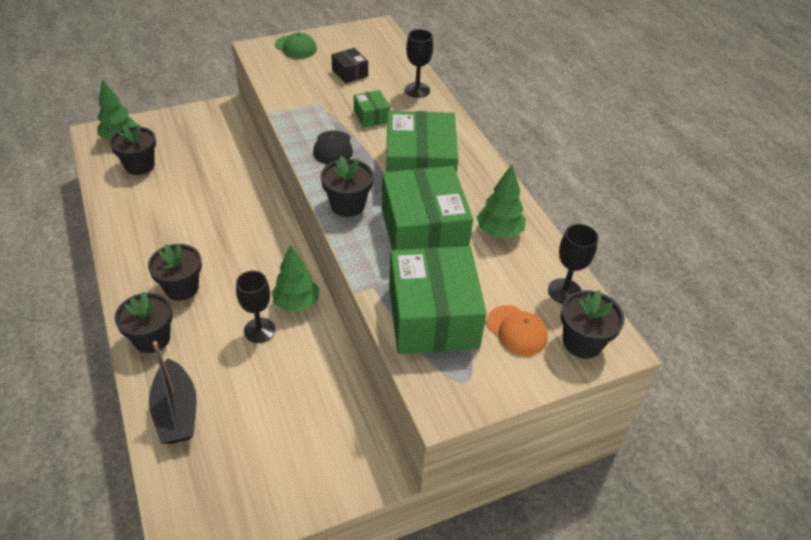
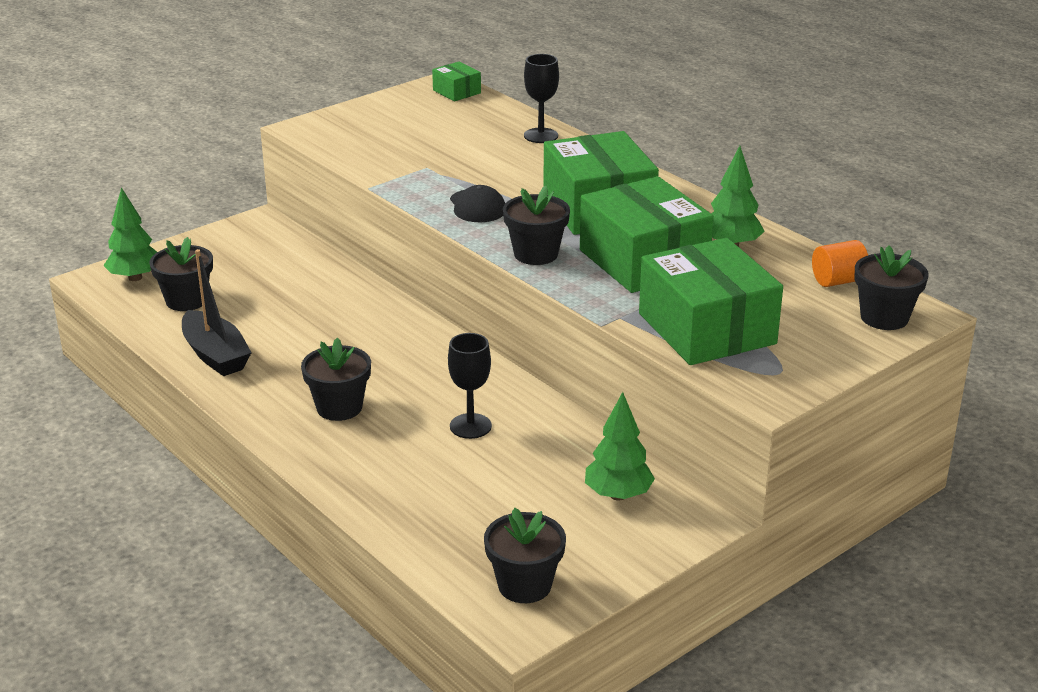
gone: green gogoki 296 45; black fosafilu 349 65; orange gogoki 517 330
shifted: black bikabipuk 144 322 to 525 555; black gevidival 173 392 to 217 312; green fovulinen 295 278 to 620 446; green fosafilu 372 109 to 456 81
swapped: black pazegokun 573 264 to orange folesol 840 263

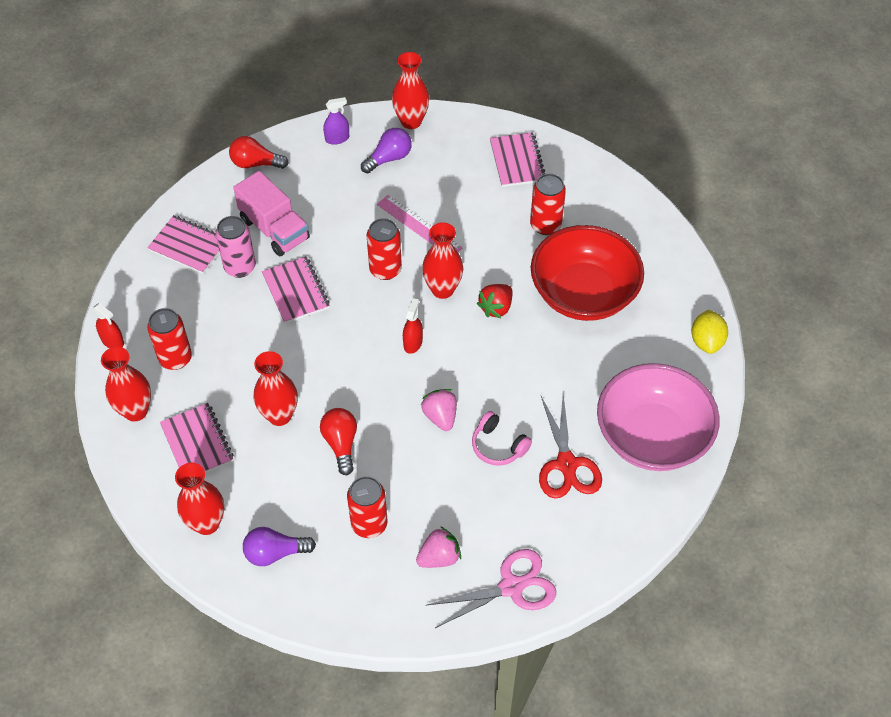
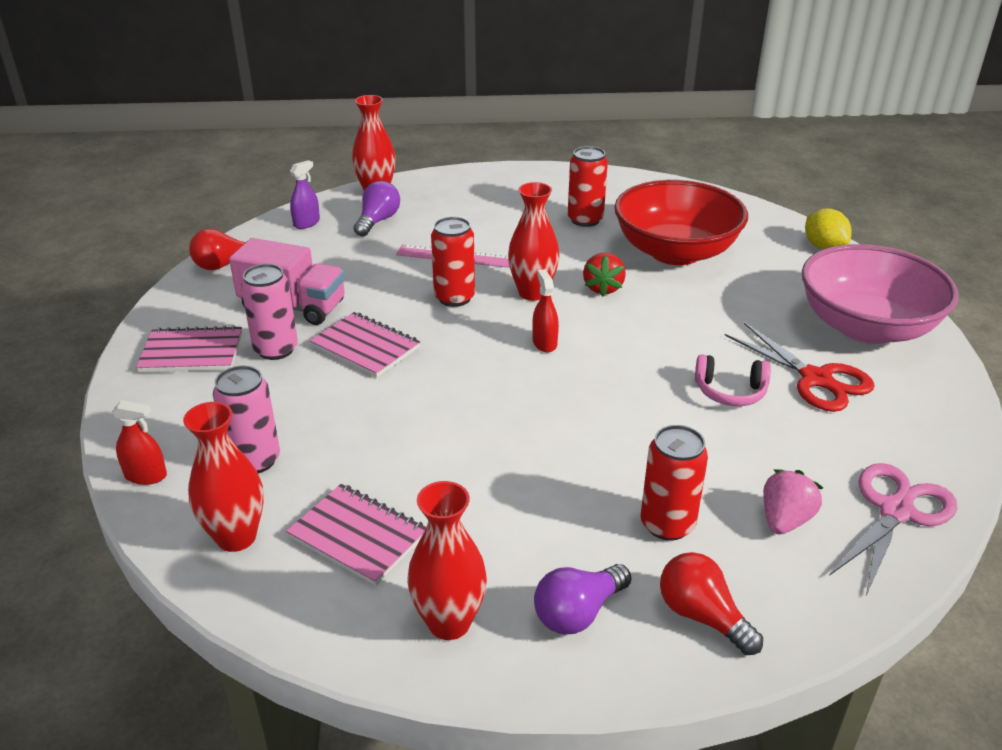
gone: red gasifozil 276 388; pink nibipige 439 410; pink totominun 517 159
shifted: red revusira 338 441 to 711 603
repainted: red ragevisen 169 339 to pink ragevisen 246 419

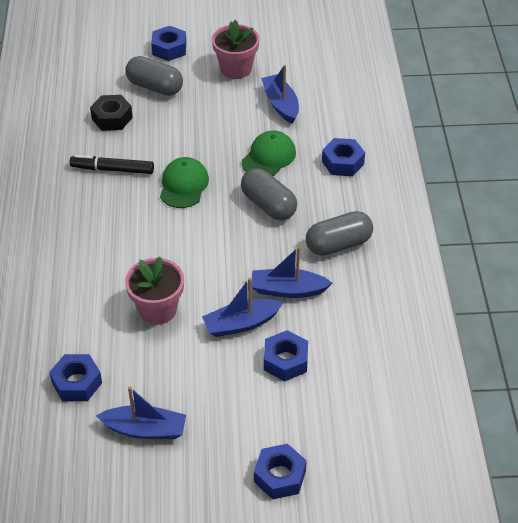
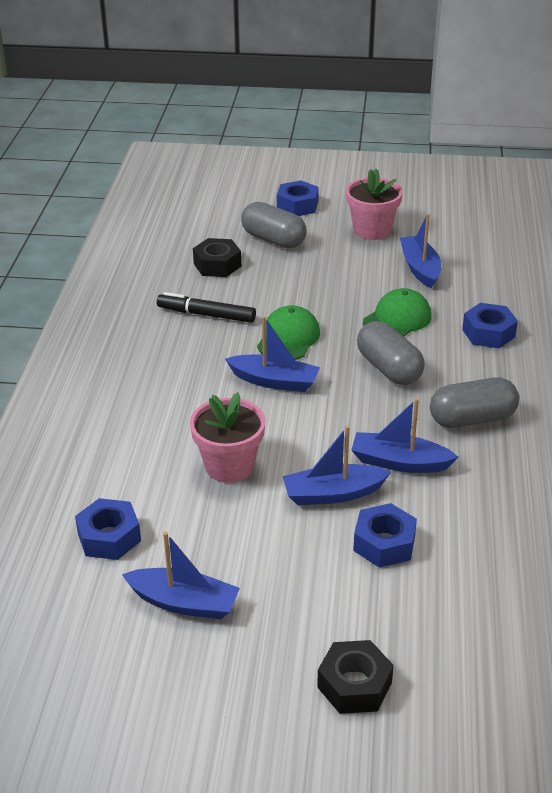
new: blue gevidival 272 354
repainted: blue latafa 280 472 to black latafa 355 677

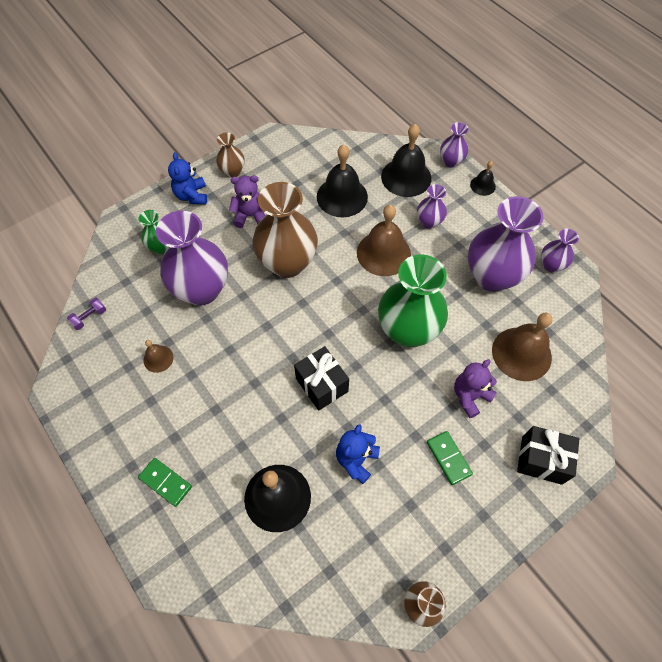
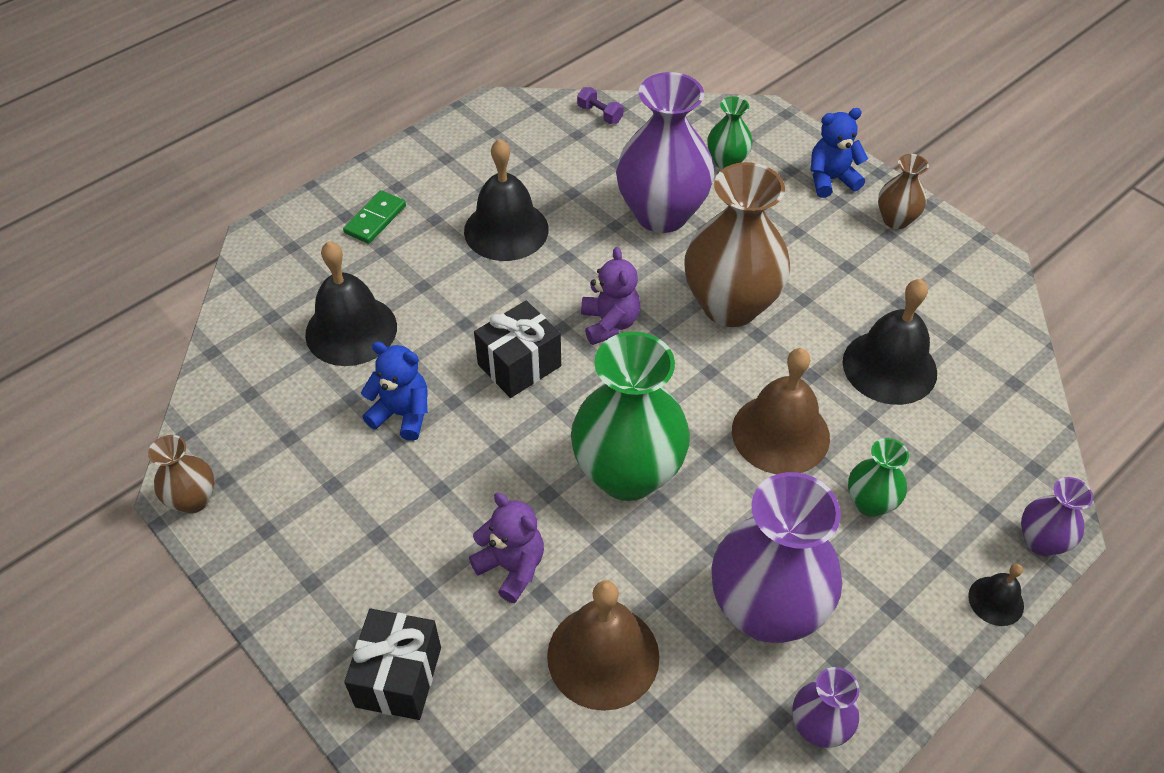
gone: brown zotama 158 356; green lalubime 450 458
shifted: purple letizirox 247 201 to 610 296; black zotama 406 160 to 506 200
repainted: purple gasifozil 432 206 to green gasifozil 878 477

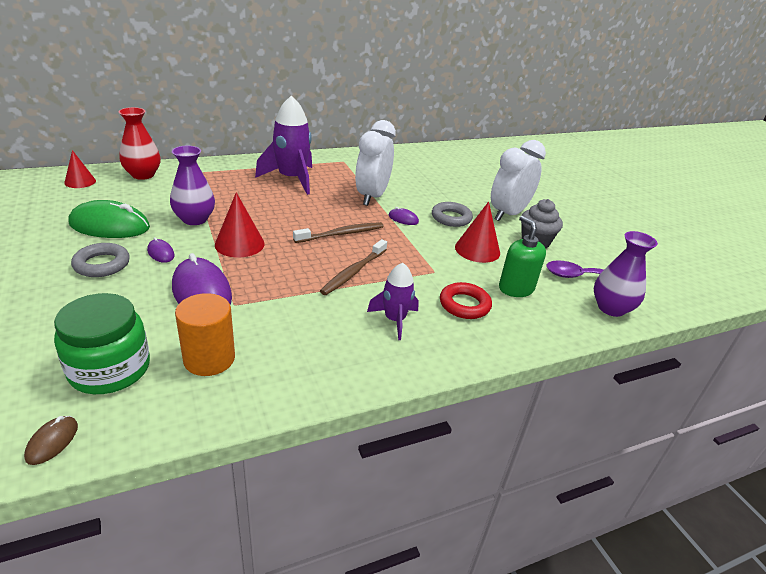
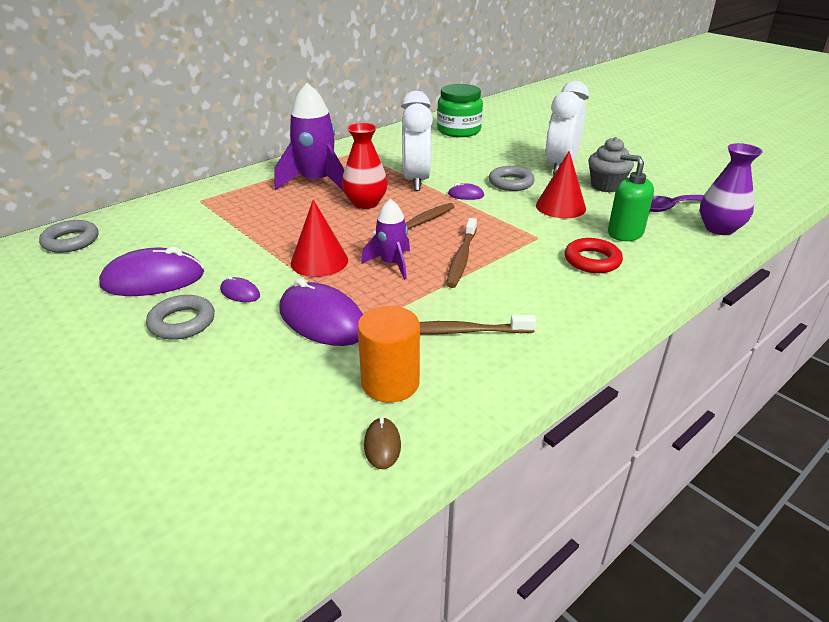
gone: purple gasifozil 192 185
new: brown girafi 478 325
shifted: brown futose 51 440 to 382 443; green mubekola 102 343 to 460 110; red gasifozil 139 143 to 365 166; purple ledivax 393 301 to 385 239
swapped: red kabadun 80 169 to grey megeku 69 236
repainted: green futose 109 219 to purple futose 151 271

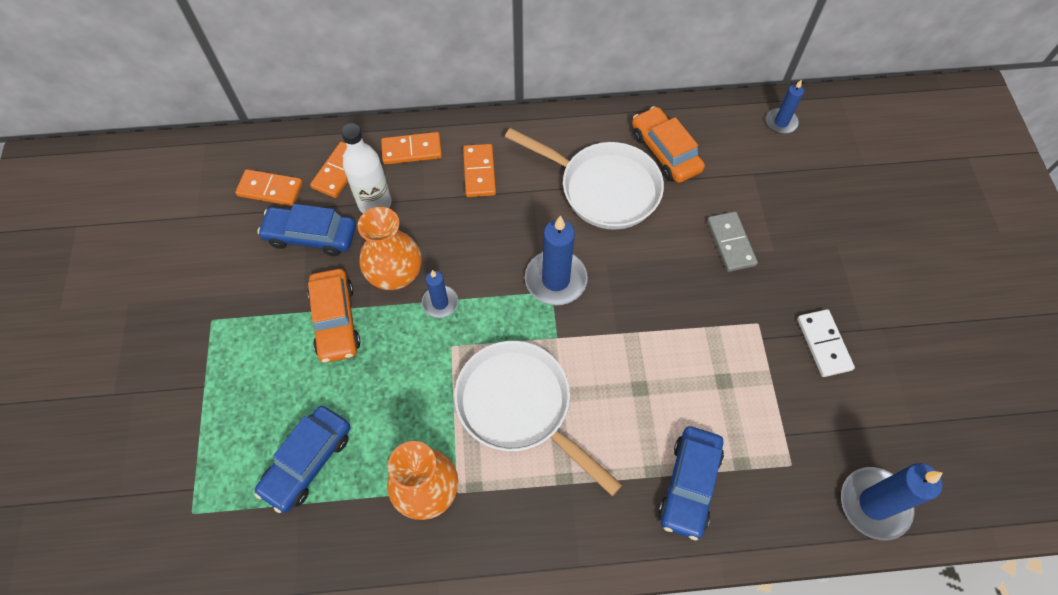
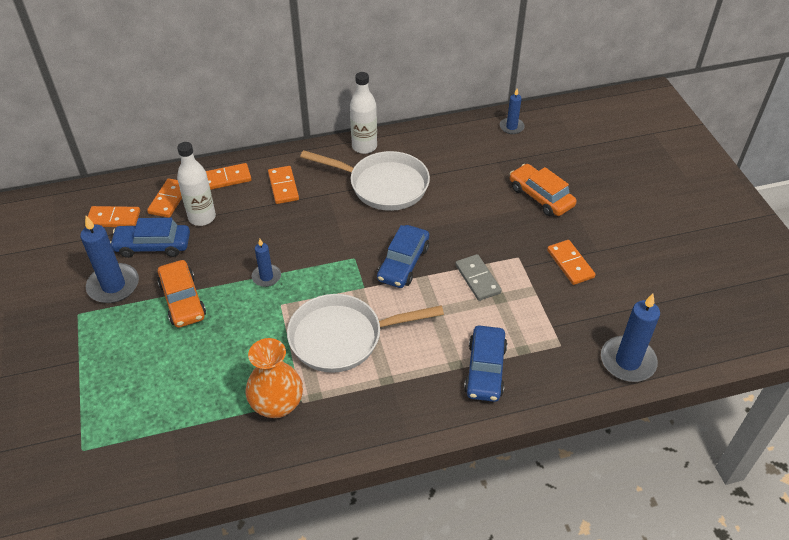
gone: orange gasifozil 390 248
new: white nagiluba 363 113
shifted: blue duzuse 302 459 to 403 256; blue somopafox 556 260 to 109 259; orange duzuse 668 144 to 543 190; grey lalubime 732 241 to 478 277
repainted: white lalubime 826 343 to orange lalubime 571 262
rotated: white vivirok 538 418 = 365 333 45 degrees counterclockwise

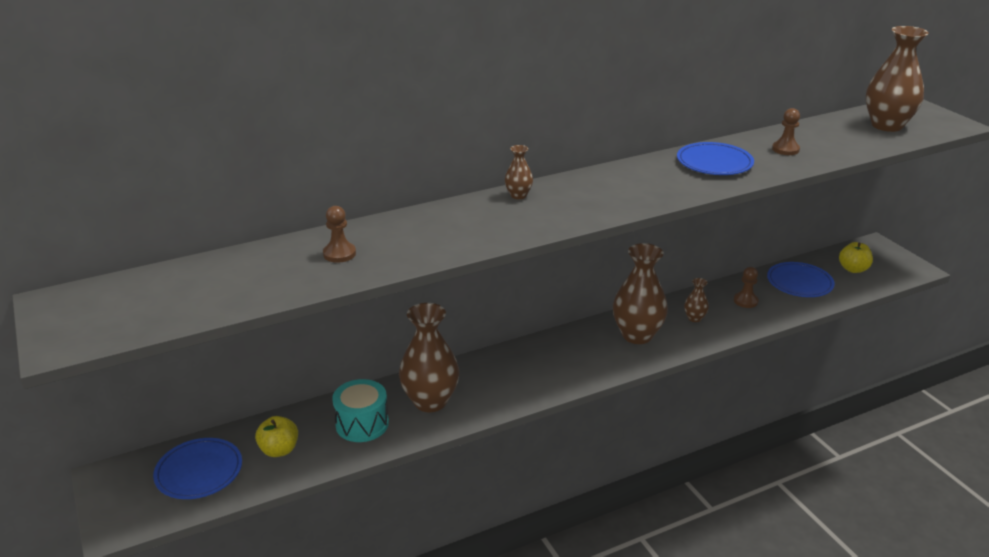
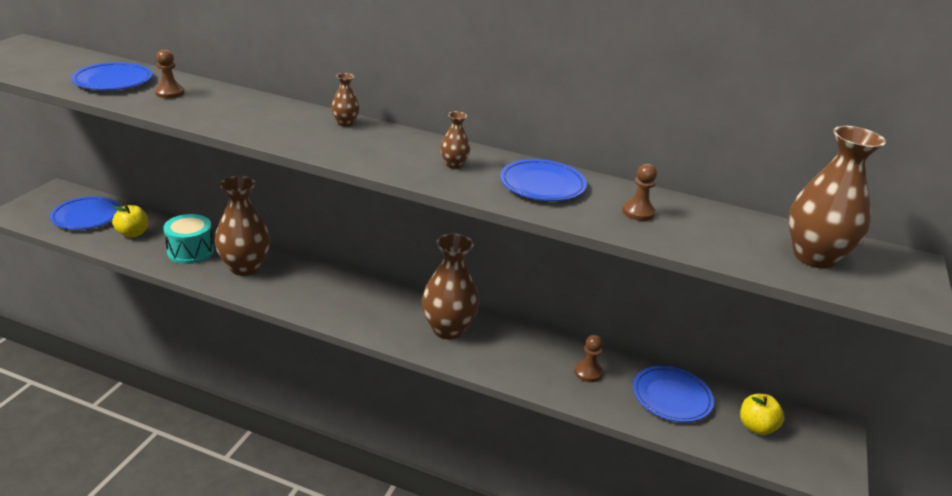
new: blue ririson 111 76
shifted: brown gasifozil 696 300 to 455 140

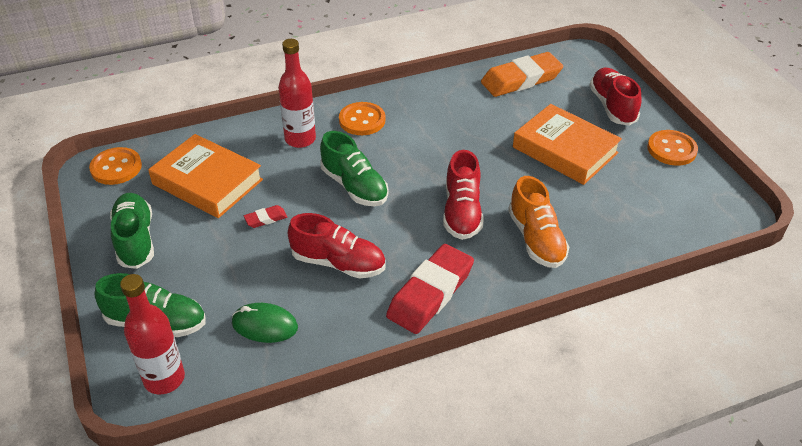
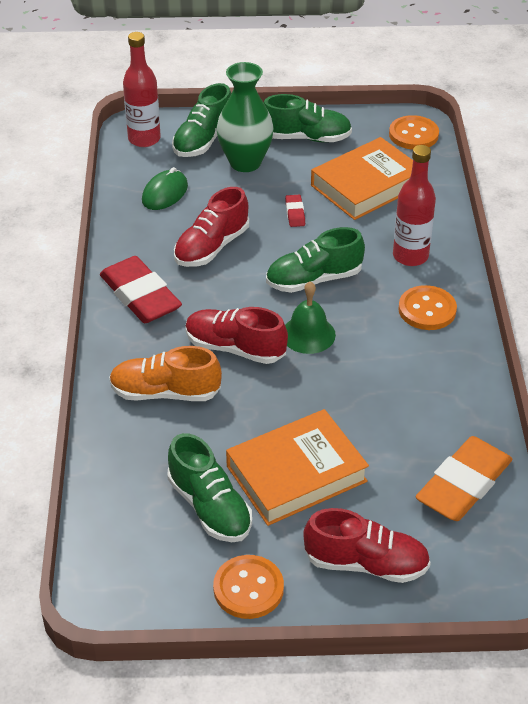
new: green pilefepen 209 487; green gasifozil 245 117; green zotama 310 317
rotated: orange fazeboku 522 74 = 464 478 45 degrees clockwise

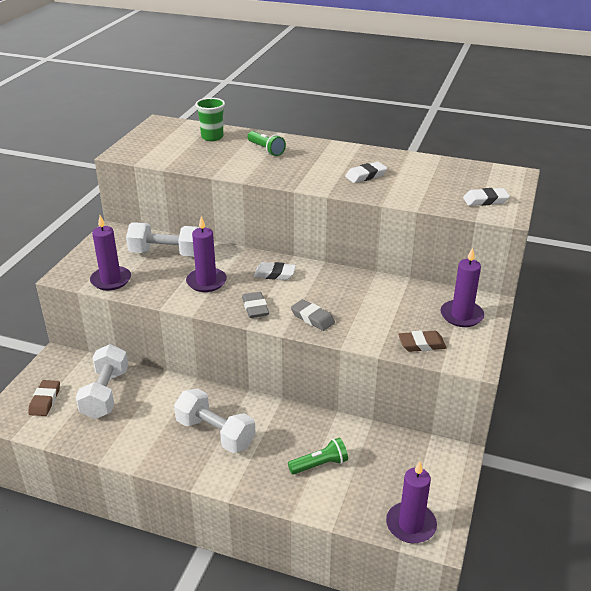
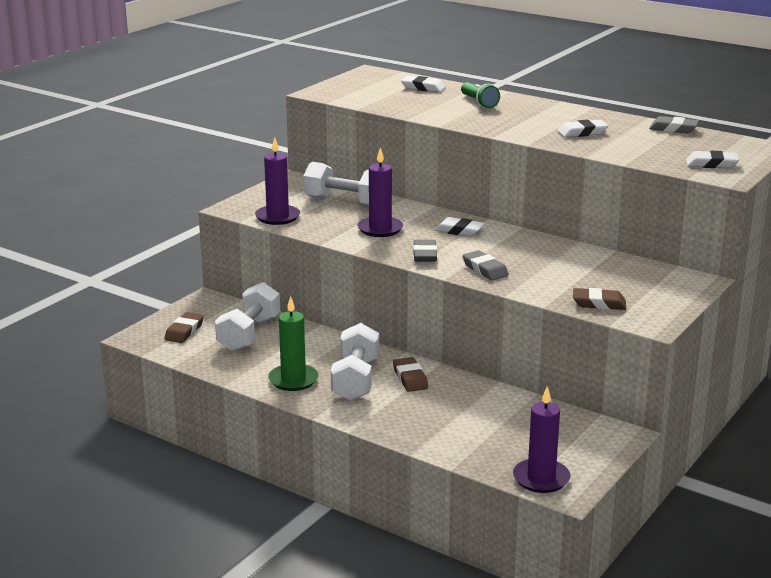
gone: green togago 318 456; purple somopafox 462 287
new: green somopafox 293 343; brown fazeboku 410 374; grey fazeboku 674 124
swapped: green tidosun 210 119 to white fazeboku 423 84
rotated: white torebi 215 420 = 355 362 45 degrees clockwise

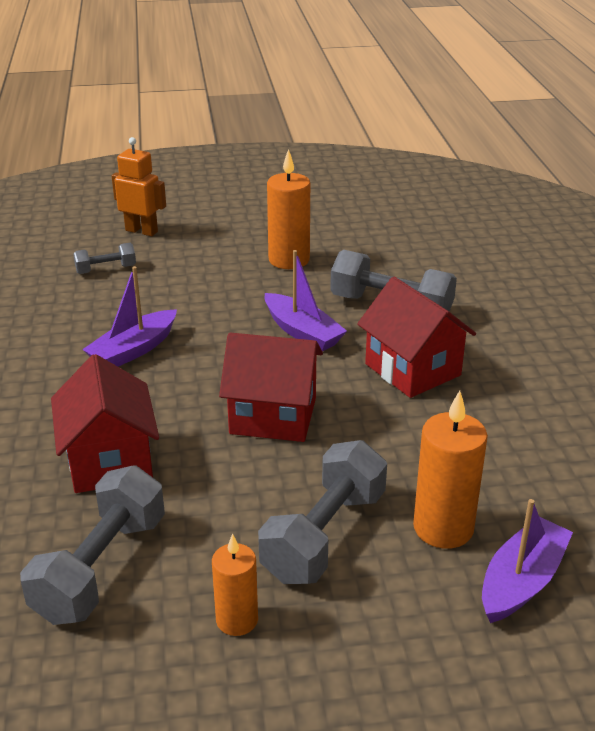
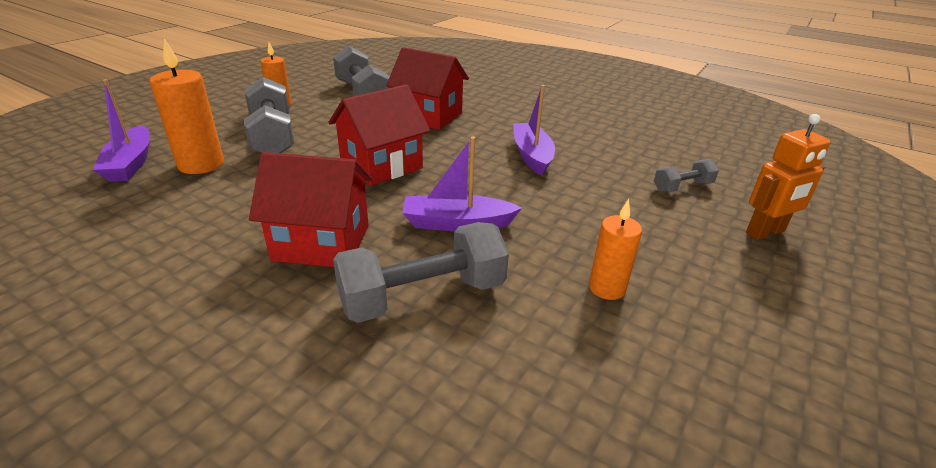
rotated: grey torebi 104 258 = 686 175 45 degrees clockwise
scaled: orange somopafox 288 209 = 615 249 x0.63

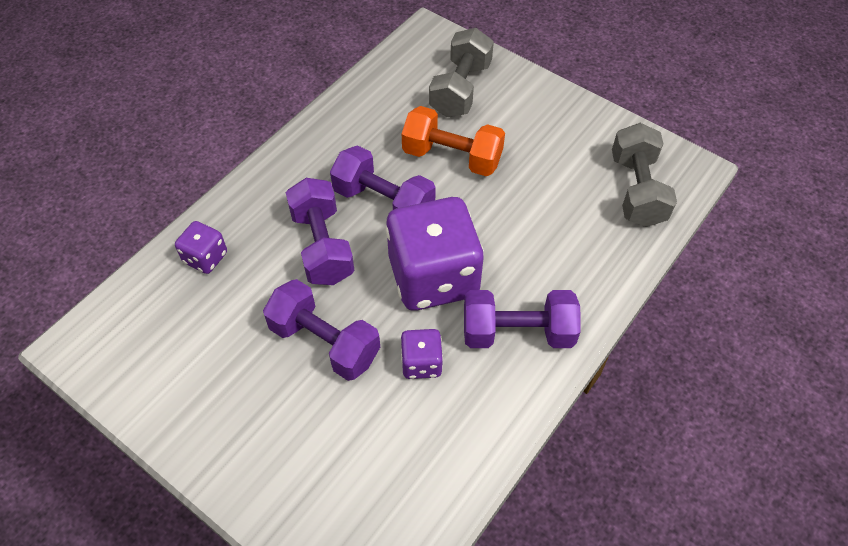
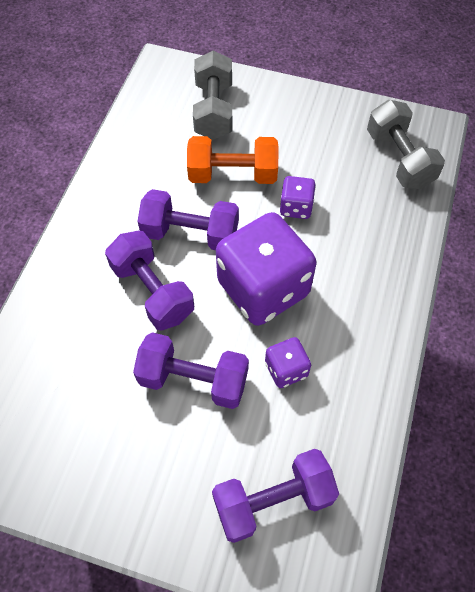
shifted: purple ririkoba 201 247 to 298 197; purple torebi 522 319 to 275 496

